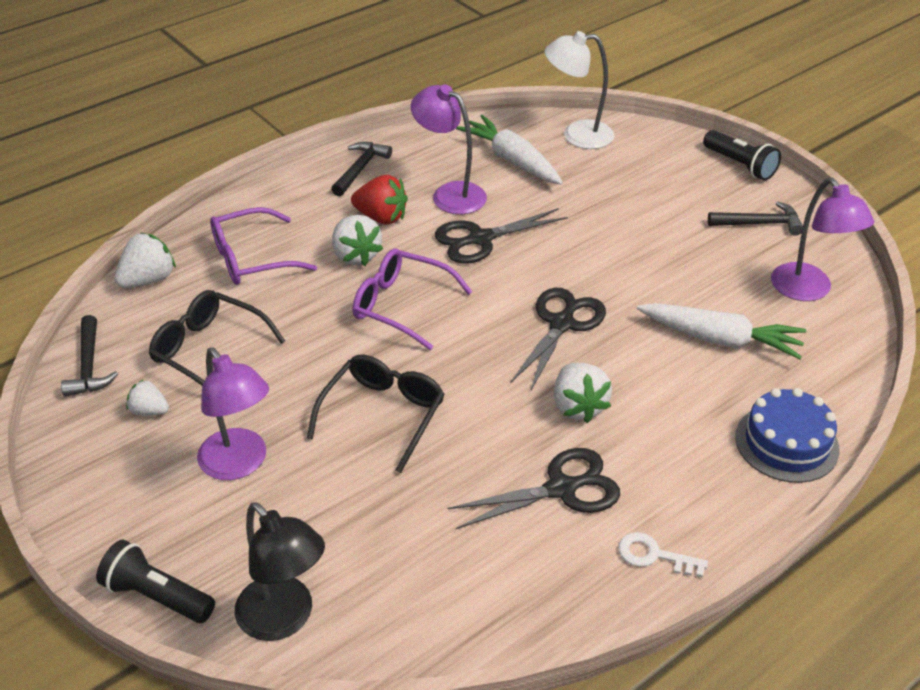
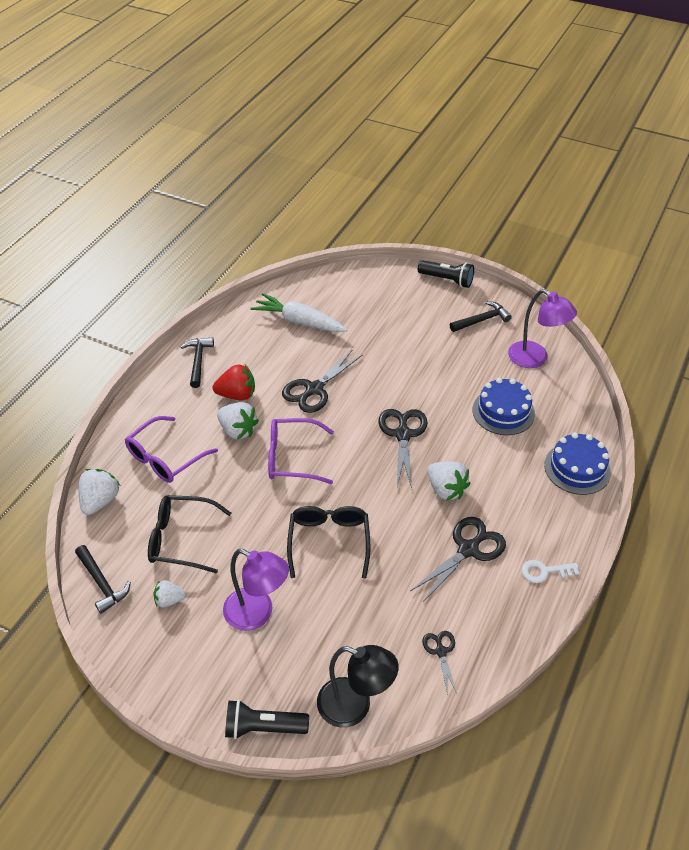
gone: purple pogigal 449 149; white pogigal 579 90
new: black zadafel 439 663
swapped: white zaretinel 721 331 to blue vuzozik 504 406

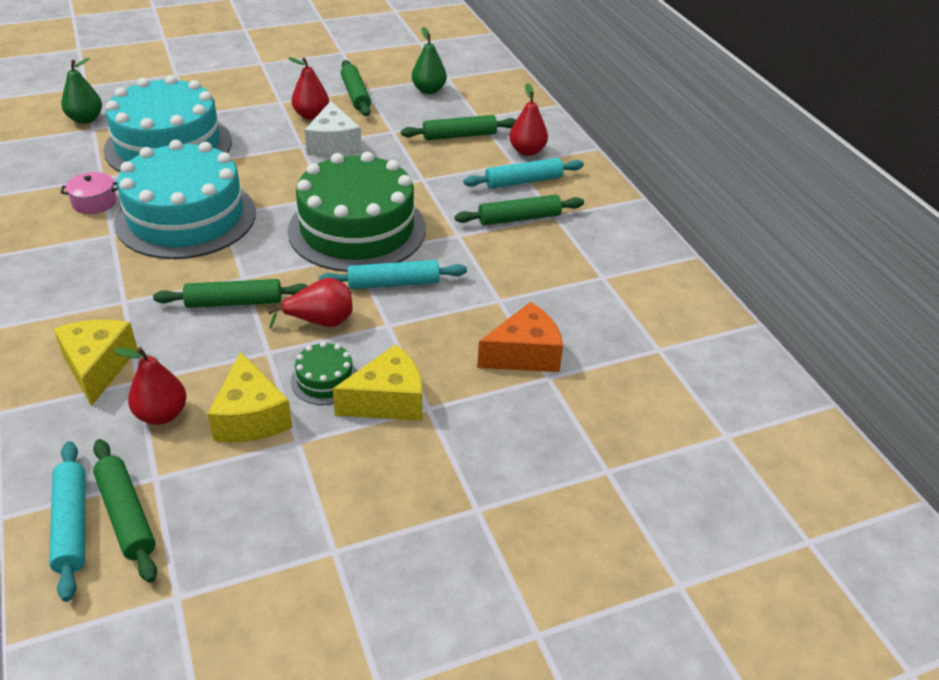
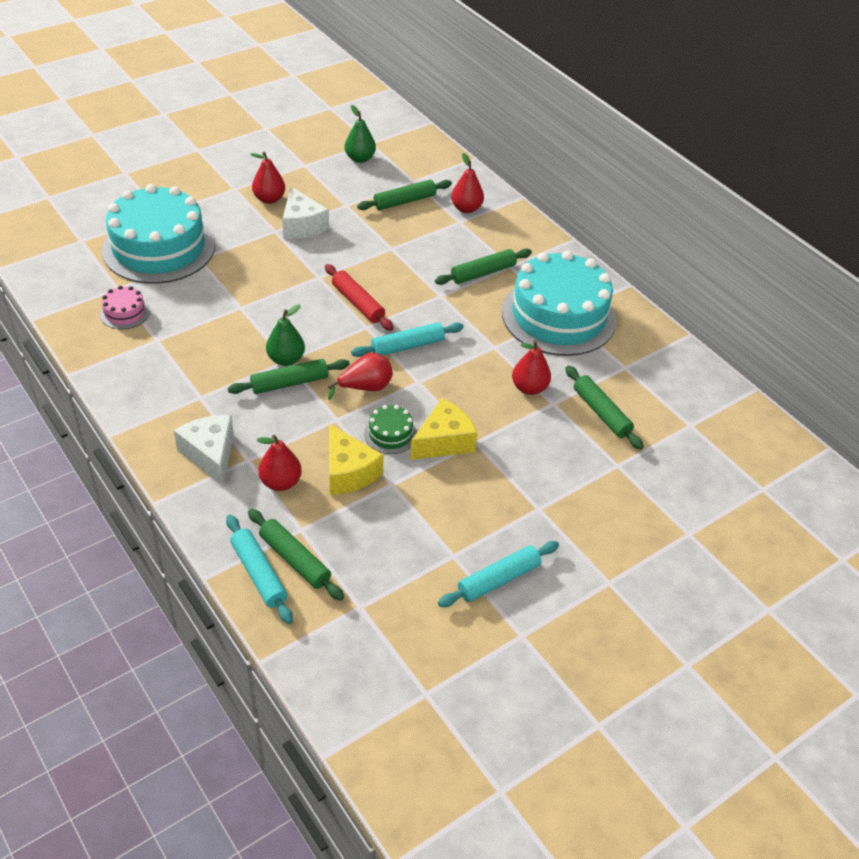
shifted: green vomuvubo 81 91 to 285 335; turquoise vuzozik 185 199 to 559 303; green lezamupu 356 88 to 604 408; turquoise lezamupu 523 173 to 498 574
swapped: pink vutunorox 89 193 to pink vuzozik 125 307; green vuzozik 357 212 to red lezamupu 359 297; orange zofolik 520 337 to red vomuvubo 531 367
repainted: yellow zofolik 95 362 to white zofolik 204 450

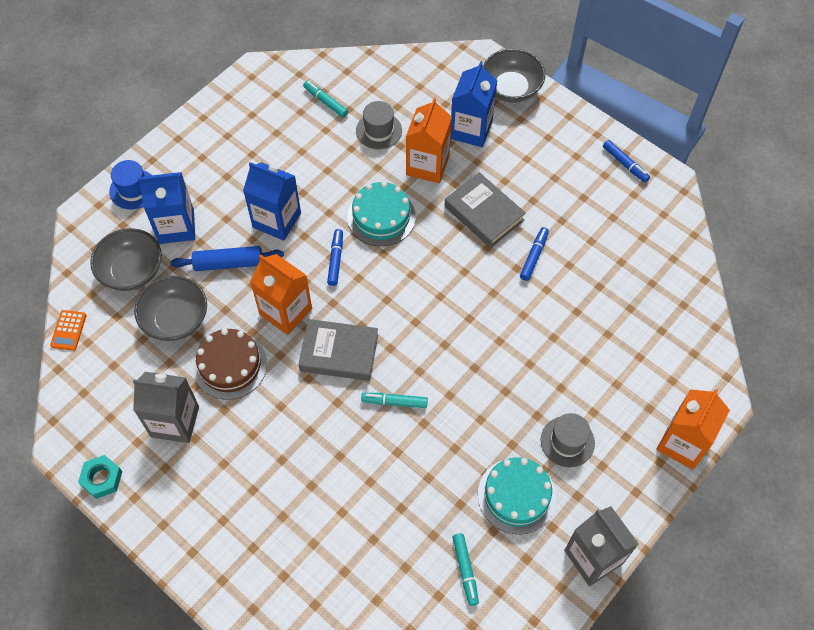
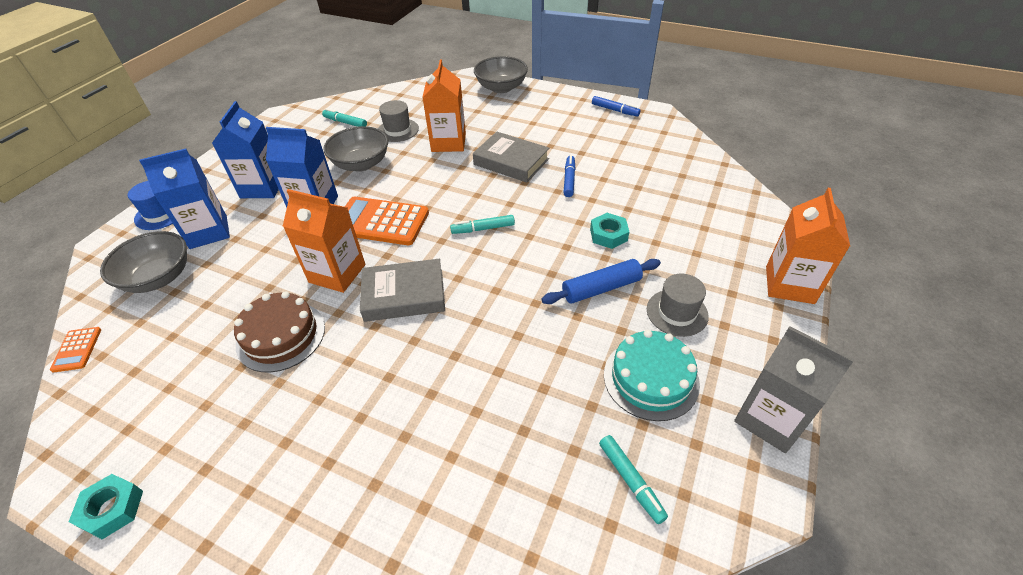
gone: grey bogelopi 166 407; turquoise vuzozik 381 213
new: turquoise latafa 609 231
shifted: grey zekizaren 170 308 to 356 149; blue lezamupu 227 258 to 601 281; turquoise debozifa 394 400 to 482 224; blue bogelopi 474 104 to 245 149
swapped: blue debozifa 335 257 to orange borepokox 387 221

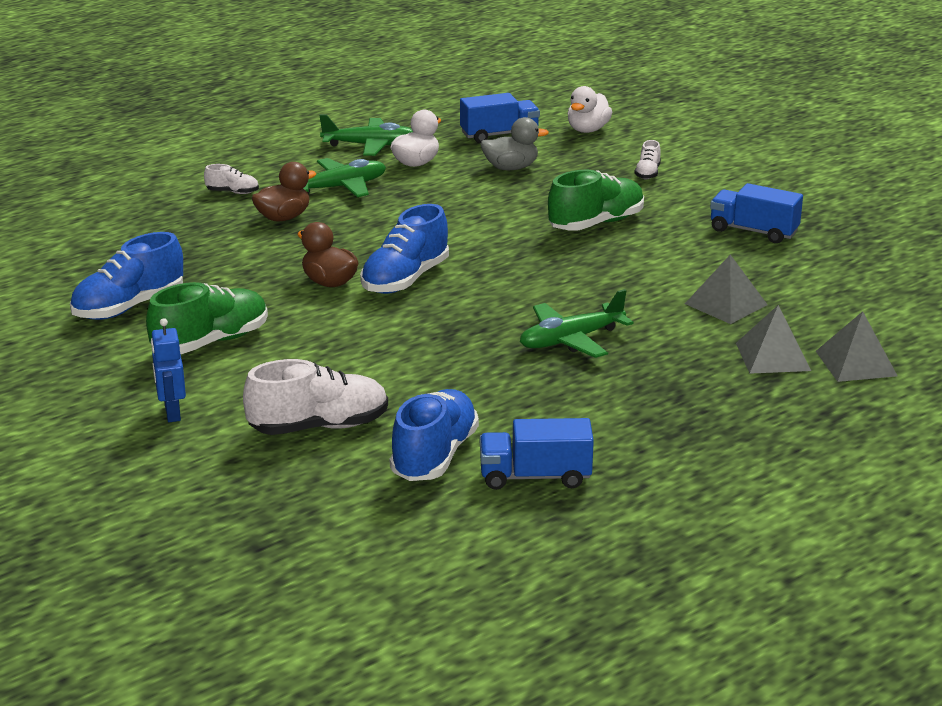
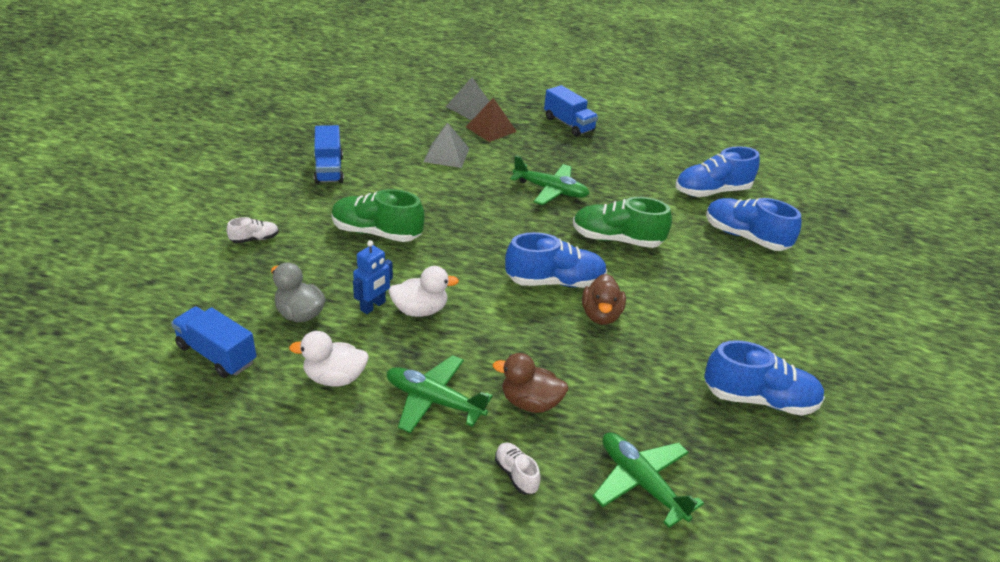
shifted: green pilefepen 207 318 to 622 222; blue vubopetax 168 370 to 373 277; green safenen 366 135 to 648 480; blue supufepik 537 454 to 571 111; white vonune 589 109 to 423 291
repainted: white pilefepen 315 397 to blue pilefepen 753 224; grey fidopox 773 339 to brown fidopox 491 120

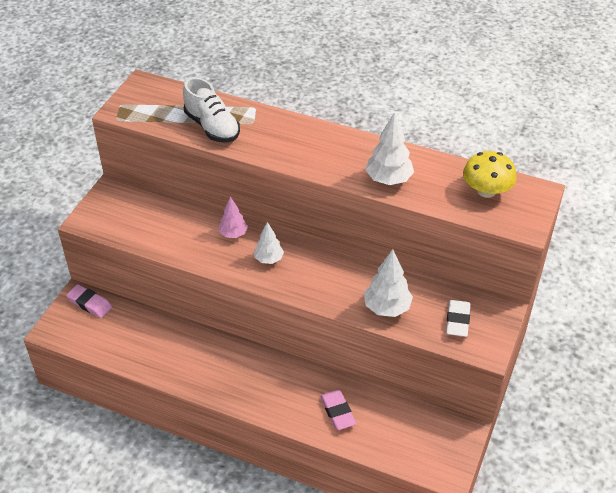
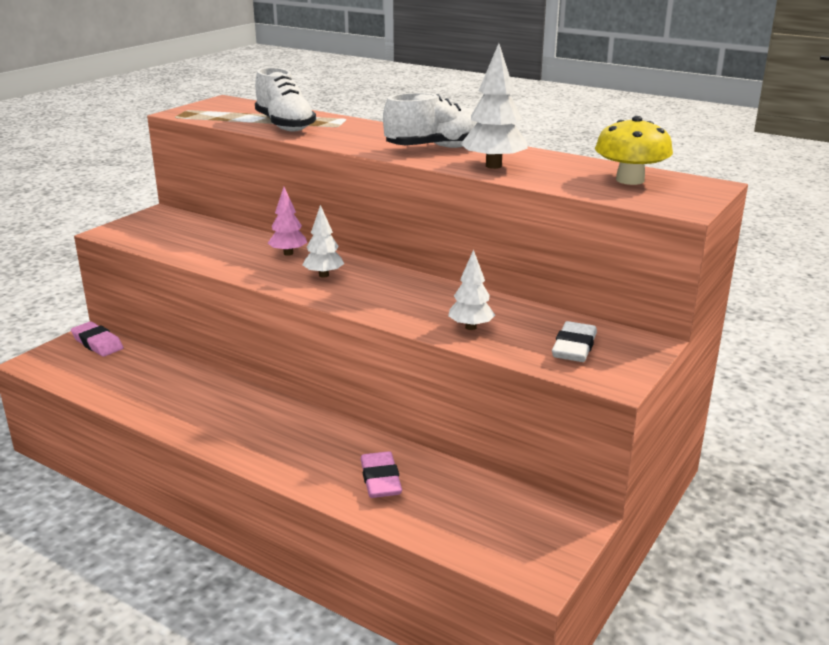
new: white pilefepen 430 120
scaled: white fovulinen 388 283 = 471 290 x0.65

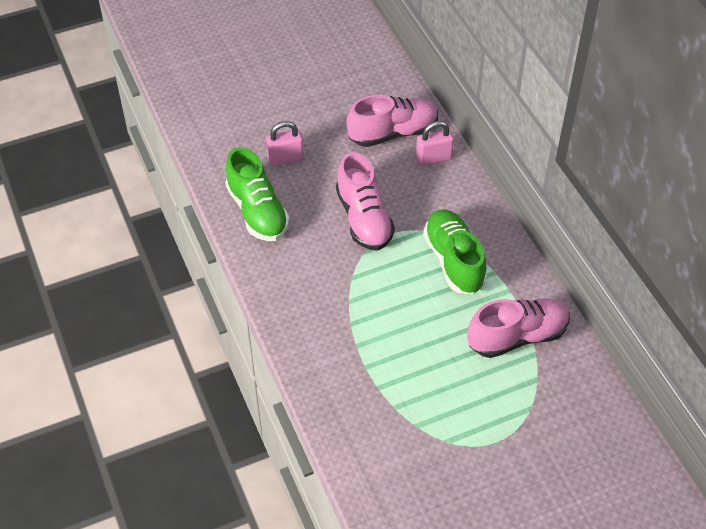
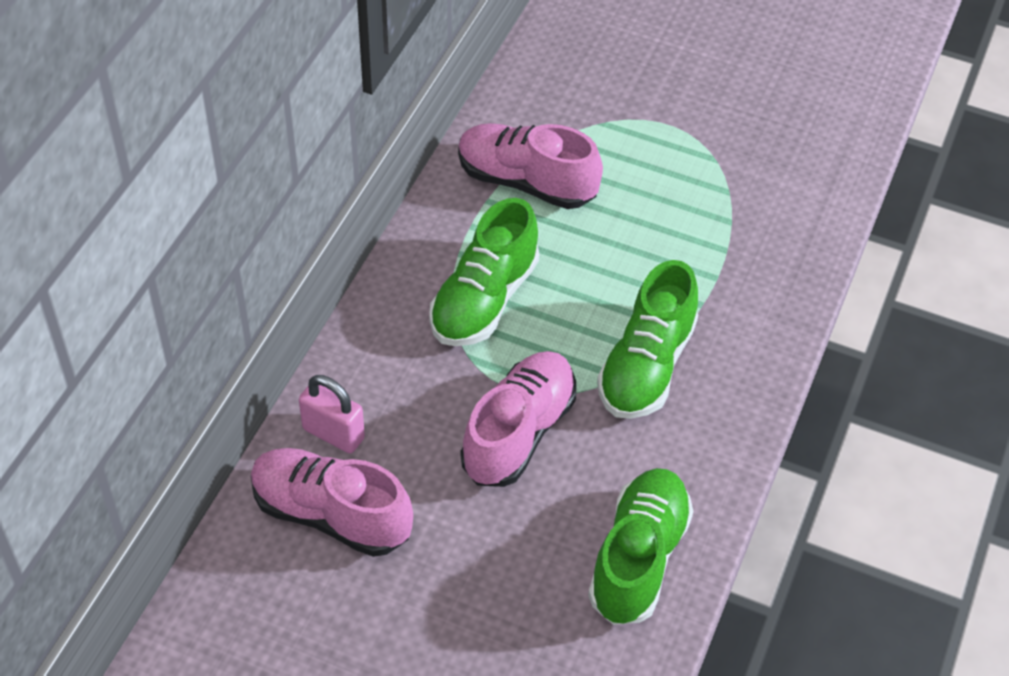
gone: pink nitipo 285 143
new: green pilefepen 647 339

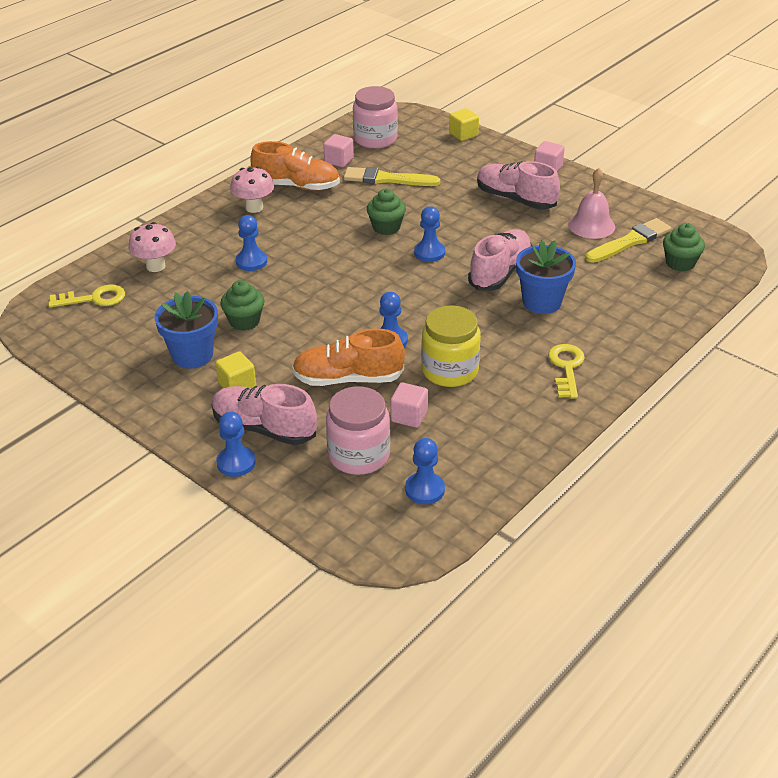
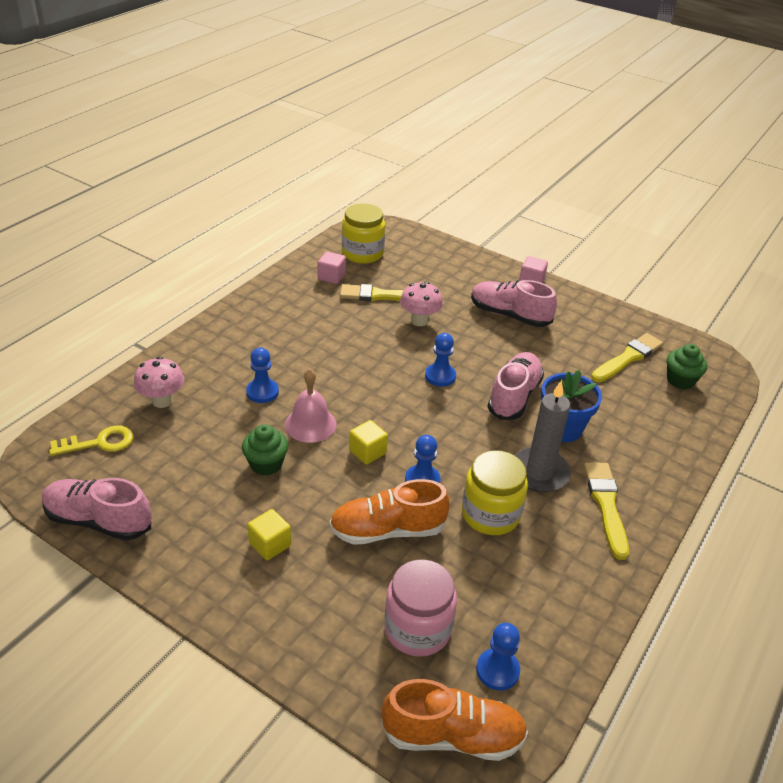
gone: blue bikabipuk 186 330; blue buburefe 236 444; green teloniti 386 212; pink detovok 409 405
new: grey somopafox 543 436
shifted: pink pilefepen 264 414 to 97 509; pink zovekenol 252 189 to 421 304; orange pilefepen 295 166 to 454 720; yellow detovok 464 125 to 368 442; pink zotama 591 203 to 311 406
swapped: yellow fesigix 566 371 to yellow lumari 606 511
repainted: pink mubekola 375 117 to yellow mubekola 363 233

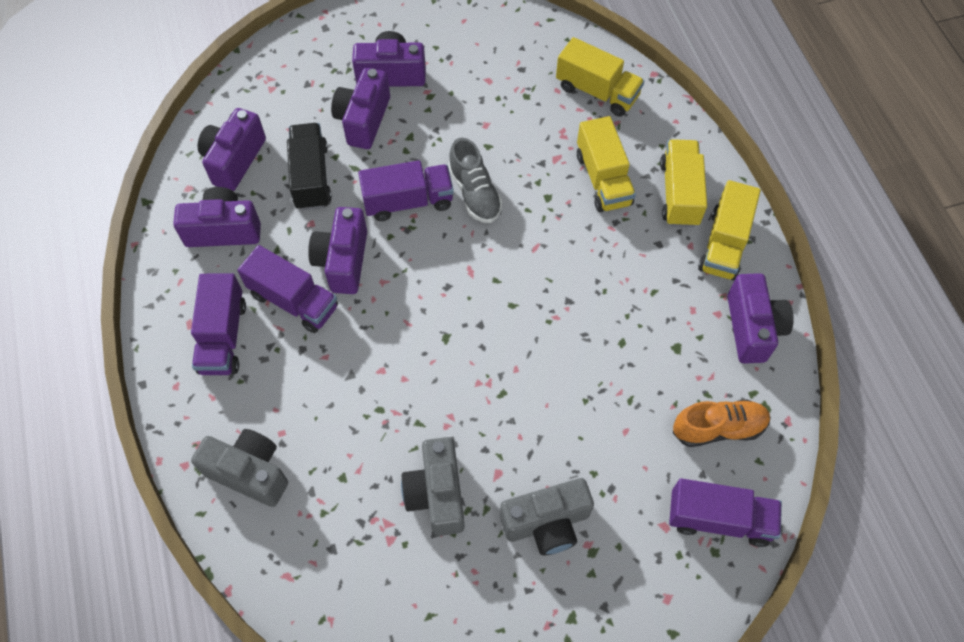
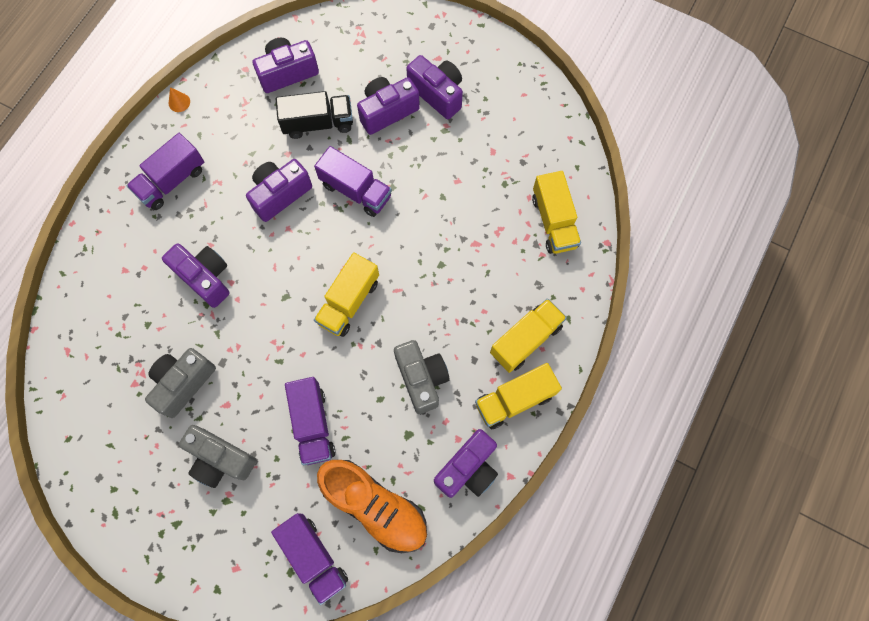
gone: grey pilefepen 475 180
new: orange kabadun 179 99
shifted: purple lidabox 217 217 to 195 275; grey lidabox 239 468 to 422 377; purple supufepik 288 289 to 310 421; yellow supufepik 606 164 to 346 294
rotated: black supufepik 309 166 = 314 115 45 degrees clockwise
scaled: orange pilefepen 722 423 = 372 506 x1.51

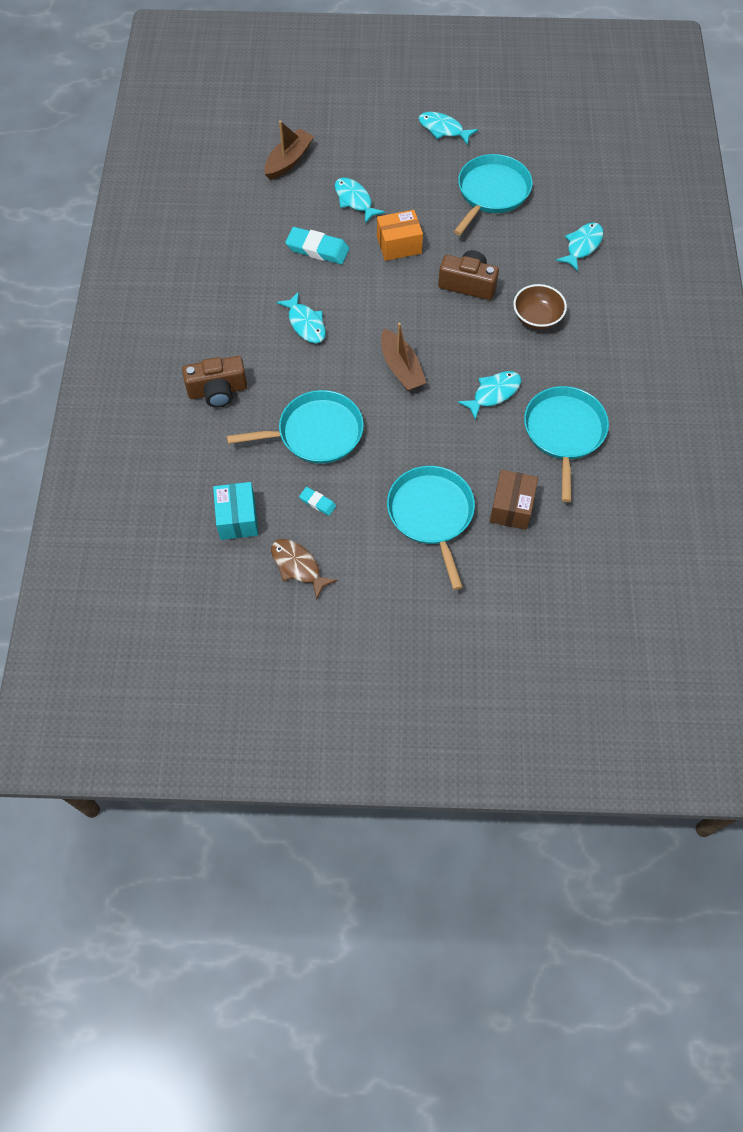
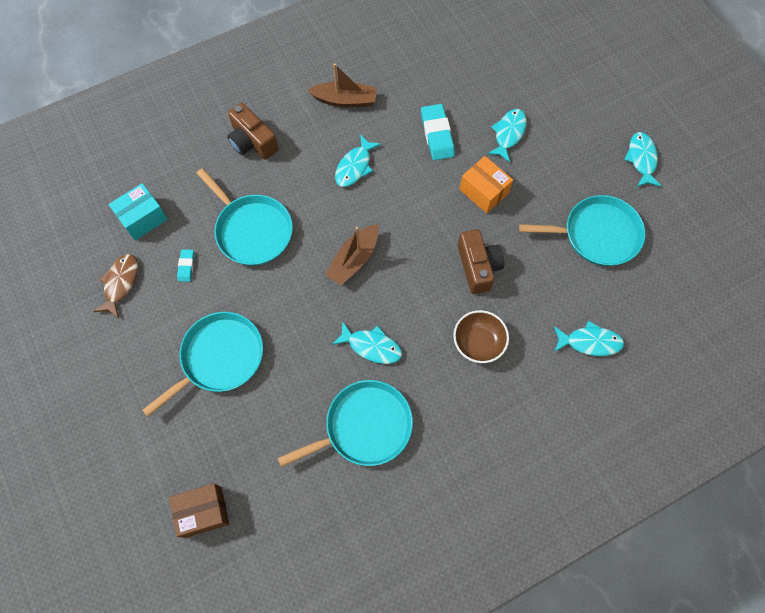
shifted: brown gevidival 289 150 to 342 85; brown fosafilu 514 500 to 199 510

